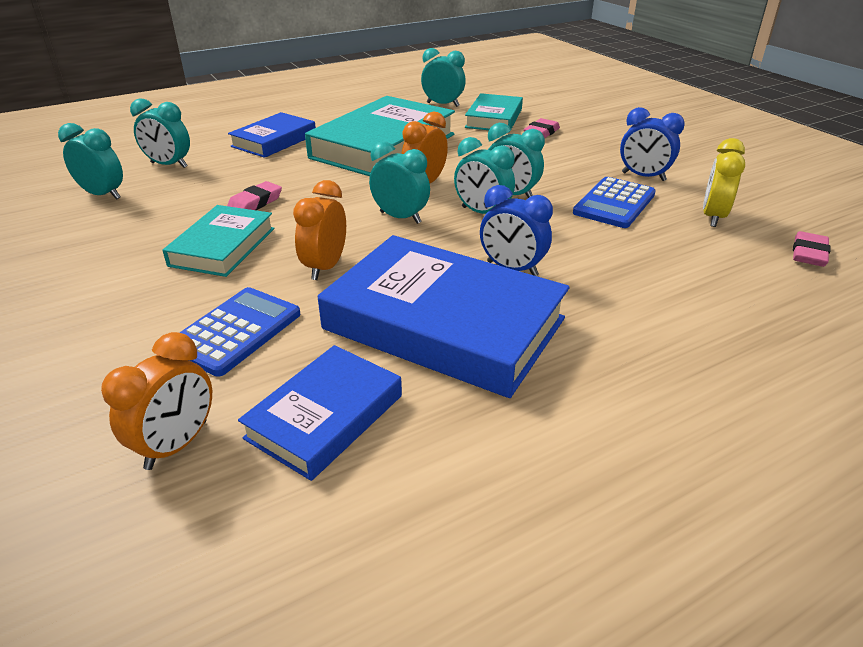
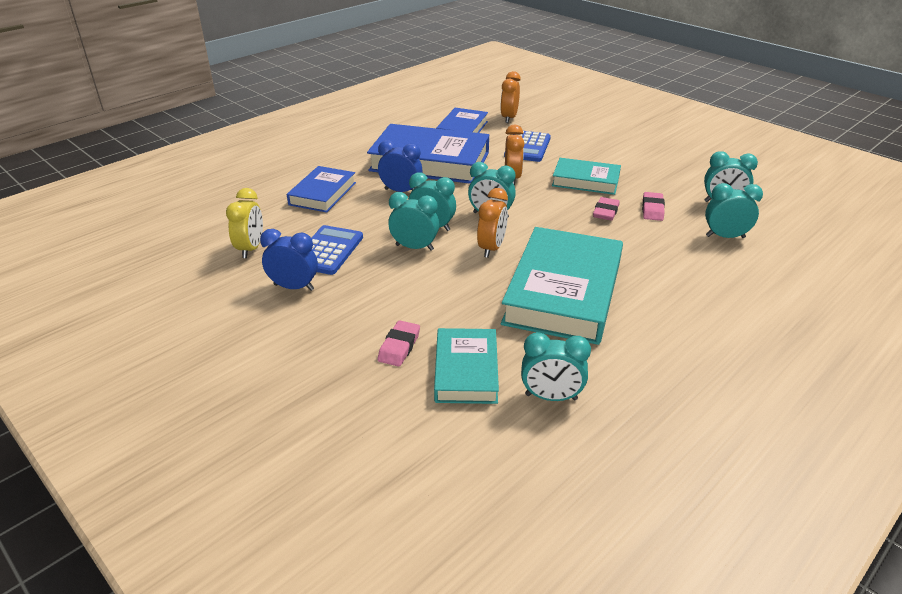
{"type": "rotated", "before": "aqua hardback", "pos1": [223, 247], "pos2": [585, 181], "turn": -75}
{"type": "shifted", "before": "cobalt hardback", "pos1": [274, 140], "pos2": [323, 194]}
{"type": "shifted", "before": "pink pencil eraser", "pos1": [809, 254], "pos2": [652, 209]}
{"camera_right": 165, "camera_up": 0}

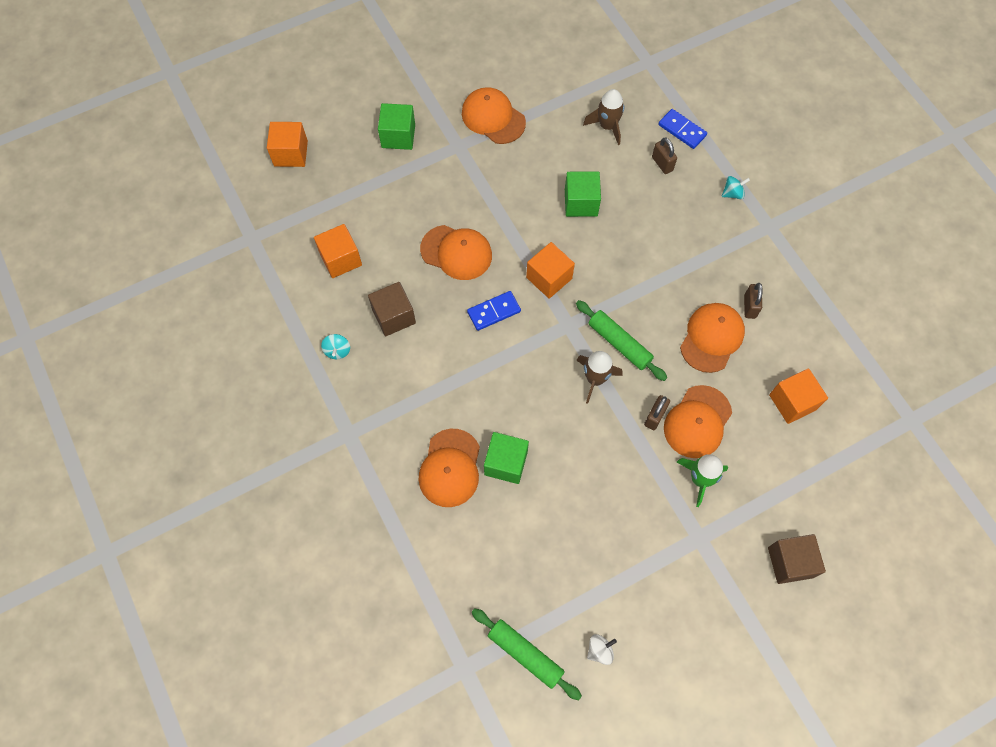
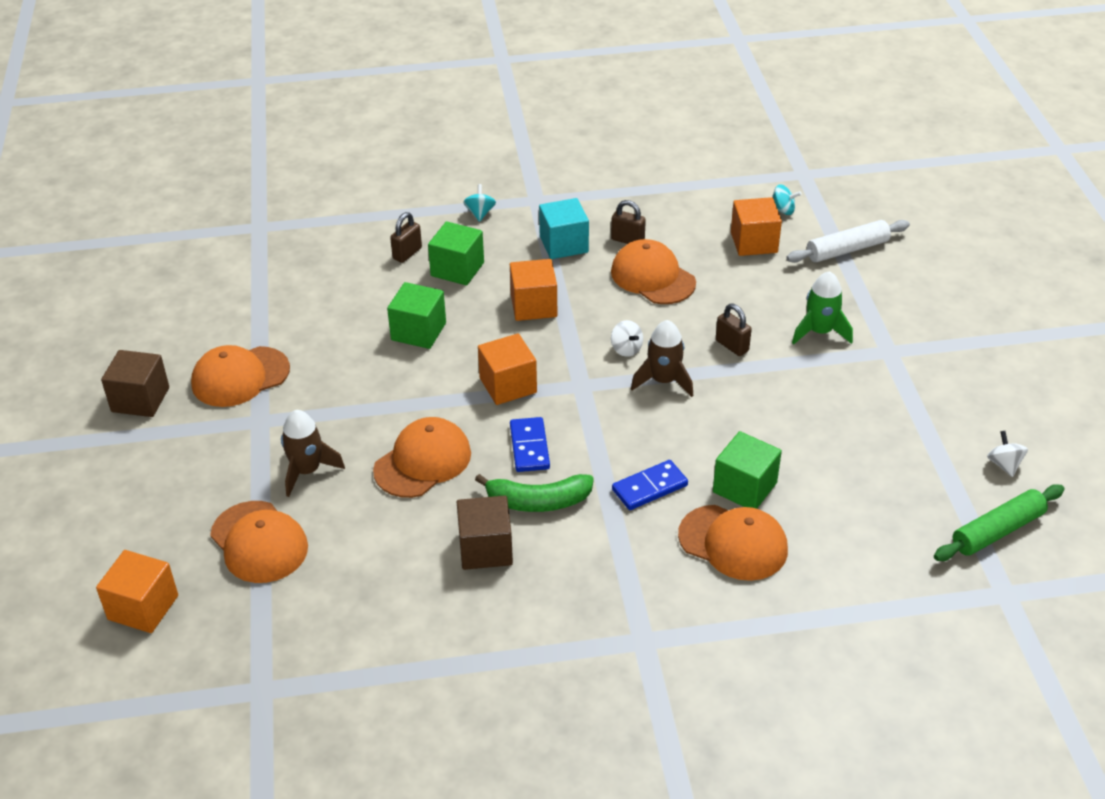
{"type": "shifted", "before": "orange cube", "pos1": [340, 259], "pos2": [533, 306]}
{"type": "shifted", "before": "aqua toy top", "pos1": [337, 351], "pos2": [782, 210]}
{"type": "shifted", "before": "green cube", "pos1": [398, 136], "pos2": [457, 269]}
{"type": "swapped", "before": "green dough roller", "after": "snow-white toy top", "pos1": [619, 343], "pos2": [626, 349]}
{"type": "shifted", "before": "dark brown spaceship", "pos1": [607, 126], "pos2": [307, 471]}
{"type": "rotated", "before": "dark brown lock", "pos1": [662, 164], "pos2": [407, 253], "turn": -45}
{"type": "shifted", "before": "cobalt domino tile", "pos1": [682, 130], "pos2": [650, 487]}
{"type": "shifted", "before": "orange cap", "pos1": [697, 422], "pos2": [259, 542]}
{"type": "shifted", "before": "dark brown cube", "pos1": [790, 562], "pos2": [140, 399]}
{"type": "new", "after": "green banana", "pos2": [538, 501]}
{"type": "new", "after": "aqua cube", "pos2": [564, 244]}
{"type": "new", "after": "snow-white dough roller", "pos2": [847, 250]}
{"camera_right": -70, "camera_up": -25}

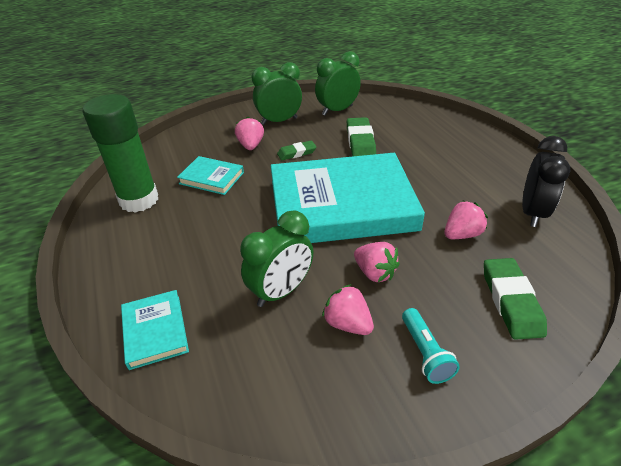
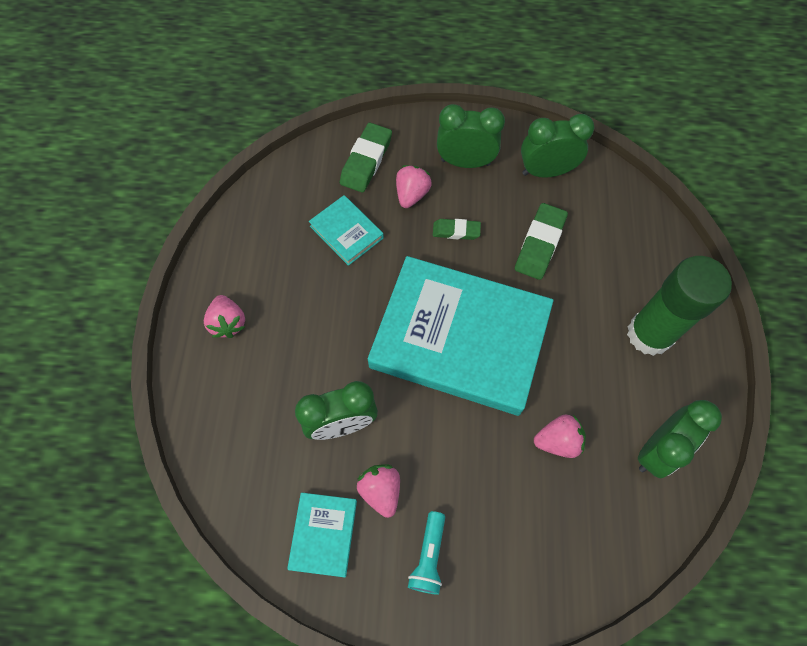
{"type": "shifted", "before": "green stick of glue", "pos1": [139, 200], "pos2": [649, 334]}
{"type": "shifted", "before": "aqua hardback", "pos1": [155, 331], "pos2": [323, 534]}
{"type": "shifted", "before": "pink strawberry", "pos1": [374, 273], "pos2": [228, 323]}
{"type": "shifted", "before": "green pencil eraser", "pos1": [511, 301], "pos2": [366, 161]}
{"type": "repainted", "before": "jet-black alarm clock", "after": "green alarm clock", "pos1": [532, 213], "pos2": [657, 450]}
{"camera_right": 25, "camera_up": 25}

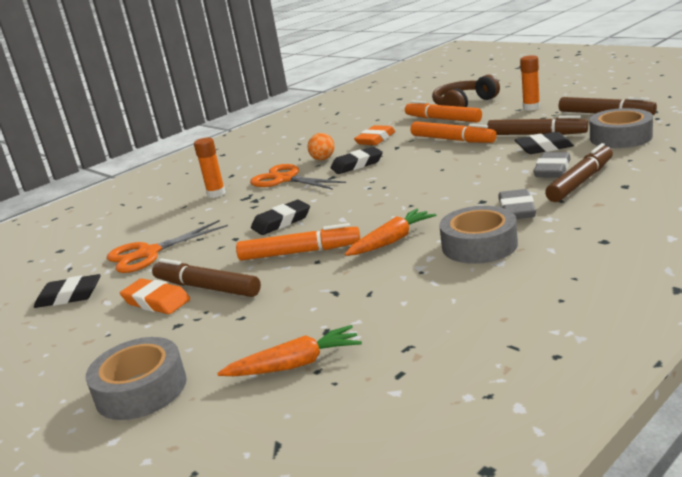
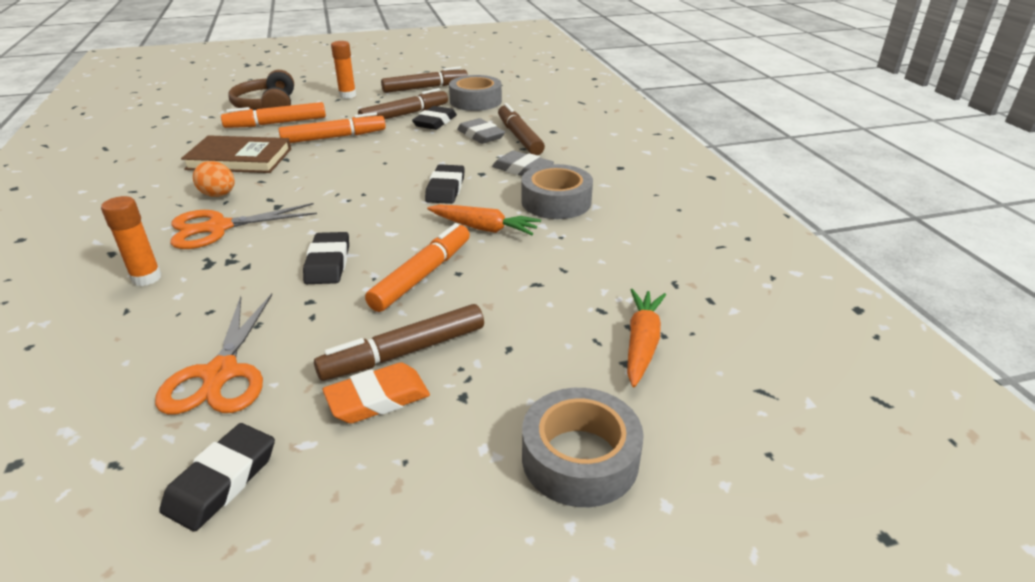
{"type": "shifted", "before": "jet-black pencil eraser", "pos1": [357, 164], "pos2": [445, 189]}
{"type": "rotated", "before": "orange toy carrot", "pos1": [391, 241], "pos2": [484, 228], "turn": 120}
{"type": "swapped", "before": "orange pencil eraser", "after": "dark brown hardback", "pos1": [375, 139], "pos2": [239, 159]}
{"camera_right": -65, "camera_up": 10}

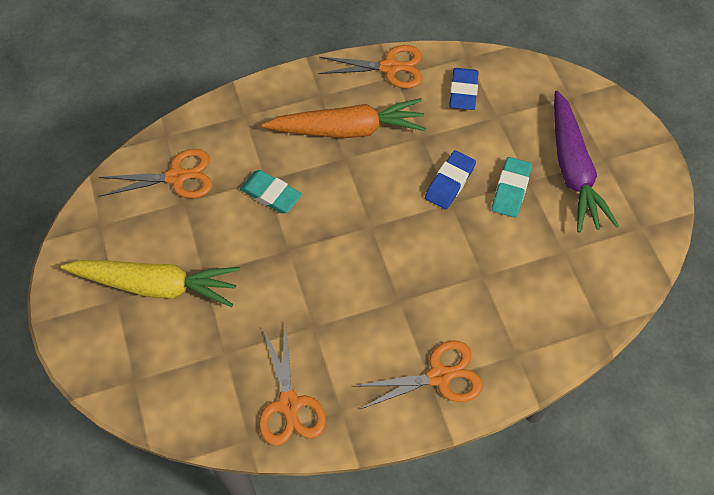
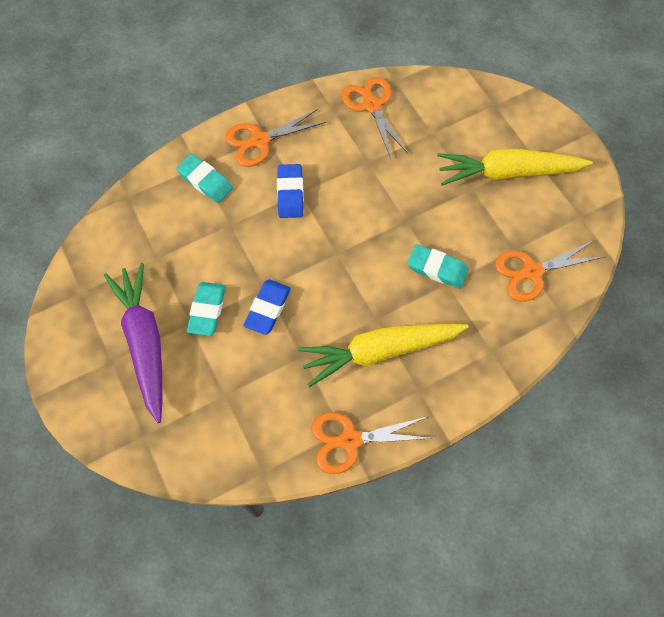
{"type": "repainted", "before": "orange toy carrot", "after": "bright yellow toy carrot", "pos1": [348, 129], "pos2": [379, 351]}
{"type": "shifted", "before": "cobalt pencil eraser", "pos1": [463, 92], "pos2": [290, 193]}
{"type": "new", "after": "aqua pencil eraser", "pos2": [205, 181]}
{"camera_right": 170, "camera_up": 5}

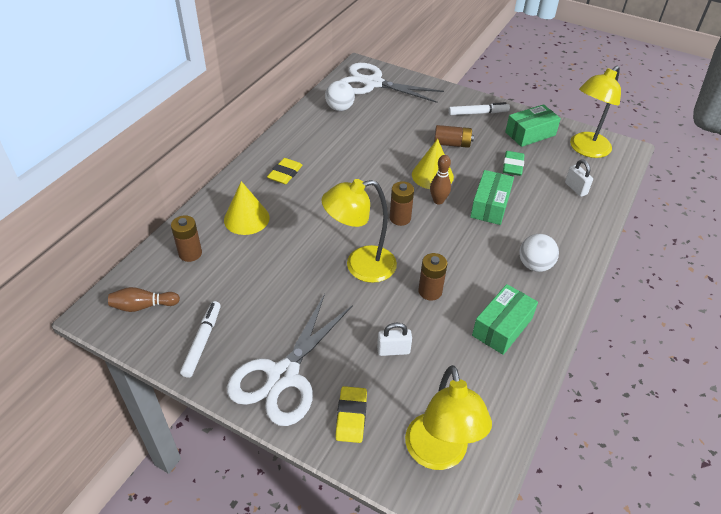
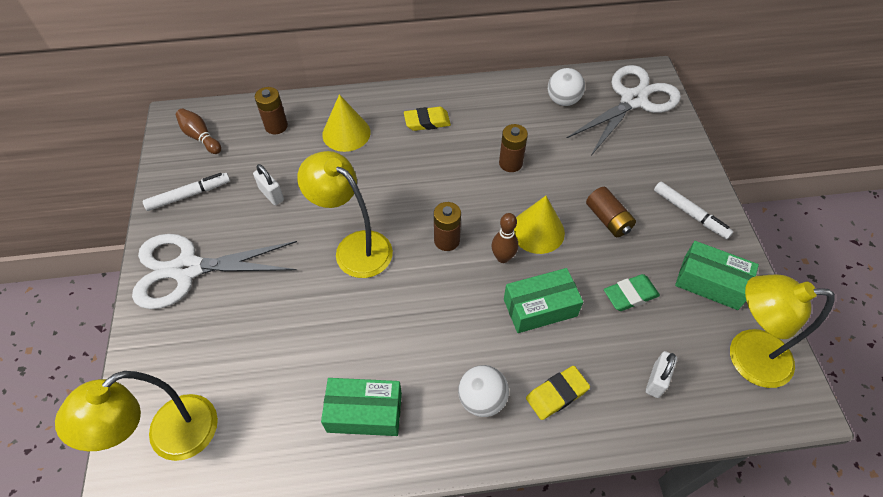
{"type": "shifted", "before": "bright yellow pencil eraser", "pos1": [351, 416], "pos2": [557, 394]}
{"type": "rotated", "before": "snow-white pair of scissors", "pos1": [373, 83], "pos2": [633, 100], "turn": 60}
{"type": "shifted", "before": "snow-white lock", "pos1": [393, 350], "pos2": [271, 194]}
{"type": "shifted", "before": "dark brown power cell", "pos1": [430, 291], "pos2": [510, 163]}
{"camera_right": 55, "camera_up": 10}

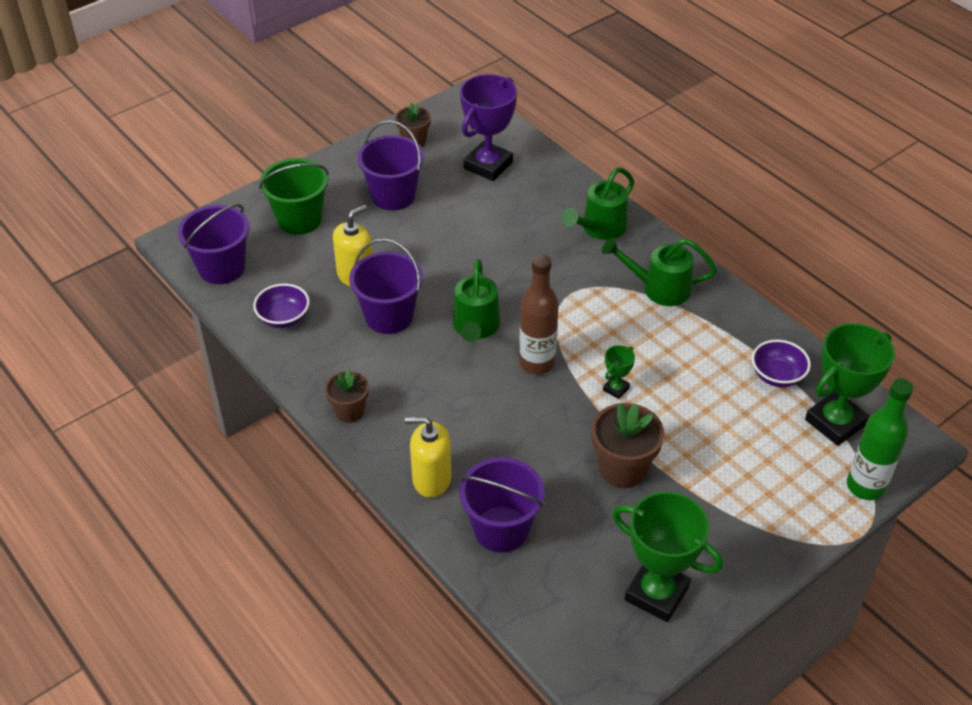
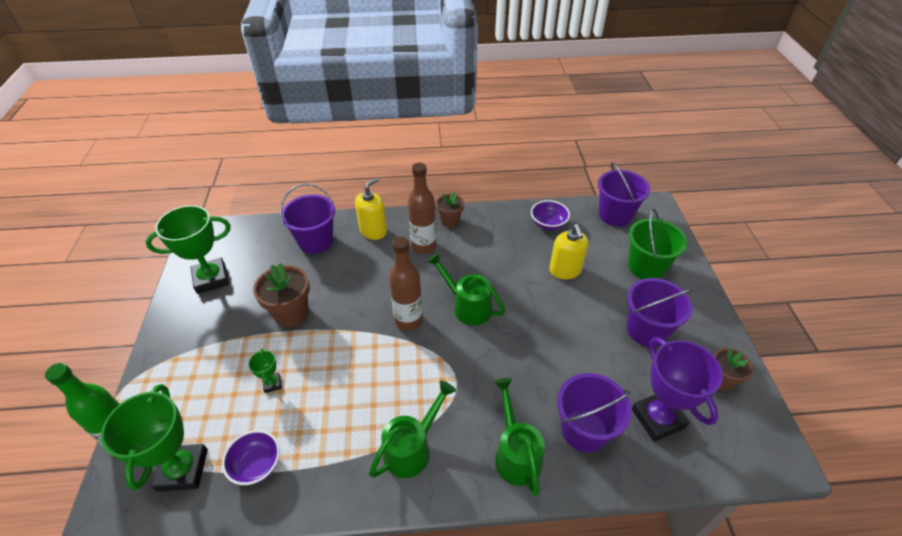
{"type": "shifted", "before": "violet bucket", "pos1": [389, 316], "pos2": [584, 430]}
{"type": "shifted", "before": "green trophy", "pos1": [616, 389], "pos2": [272, 384]}
{"type": "new", "after": "dark brown bottle", "pos2": [424, 246]}
{"camera_right": 125, "camera_up": 0}

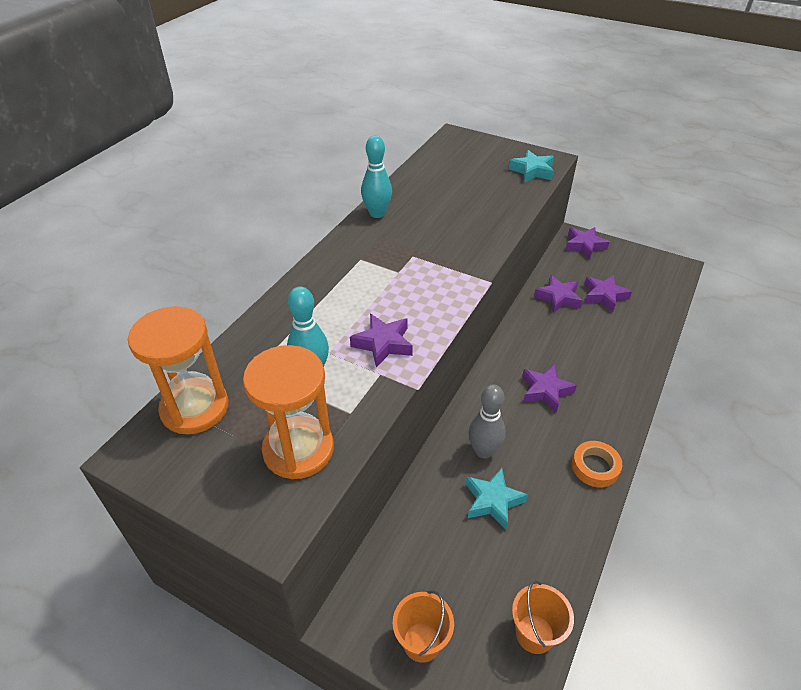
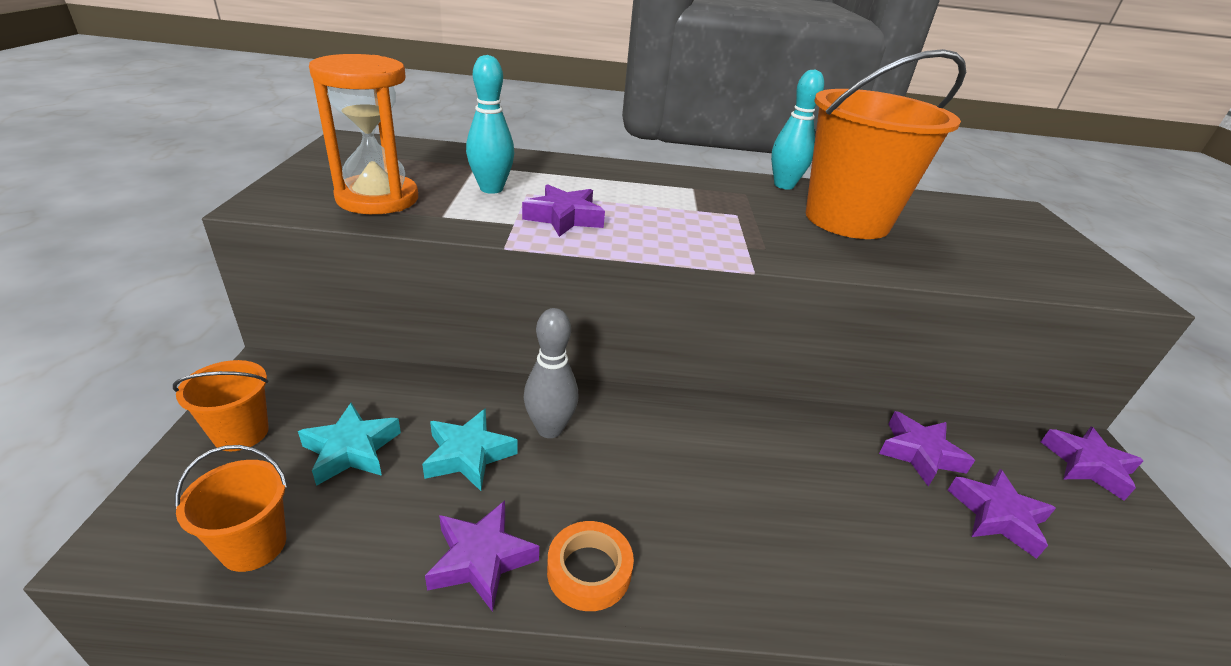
{"type": "gone", "before": "orange sand timer", "pos1": [195, 408]}
{"type": "shifted", "before": "aqua star", "pos1": [532, 171], "pos2": [351, 450]}
{"type": "shifted", "before": "violet star", "pos1": [545, 391], "pos2": [481, 559]}
{"type": "new", "after": "orange bucket", "pos2": [847, 220]}
{"camera_right": 60, "camera_up": -10}

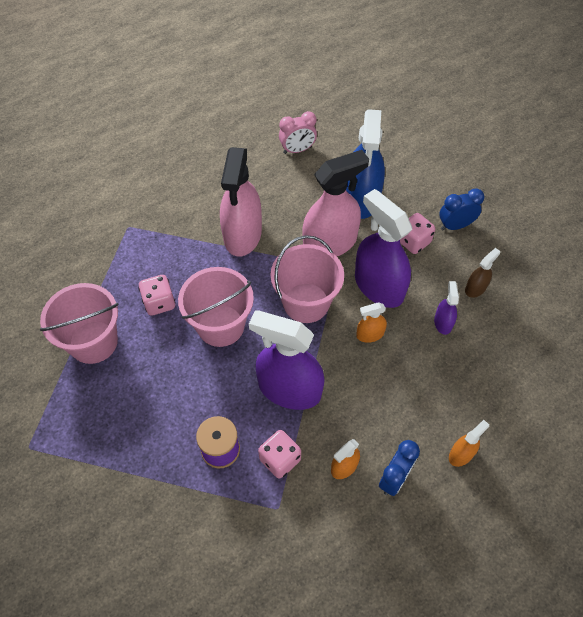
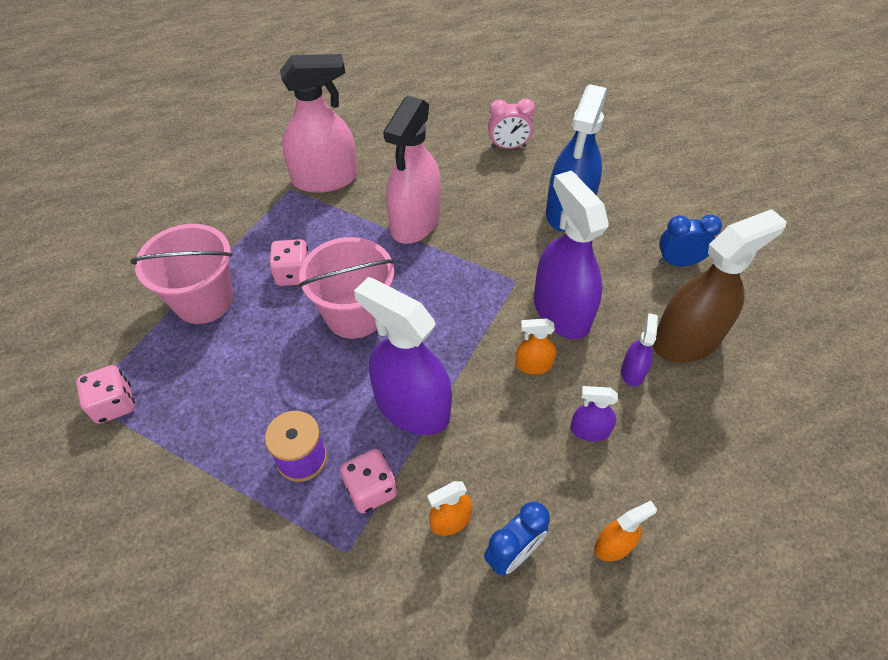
{"type": "gone", "before": "pink bucket", "pos1": [306, 303]}
{"type": "shifted", "before": "pink spray cleaner", "pos1": [330, 243], "pos2": [325, 179]}
{"type": "shifted", "before": "pink game die", "pos1": [413, 242], "pos2": [114, 404]}
{"type": "scaled", "before": "dark brown spray cleaner", "pos1": [475, 288], "pos2": [686, 340], "scale": 2.19}
{"type": "new", "after": "violet spray cleaner", "pos2": [589, 430]}
{"camera_right": 15, "camera_up": -5}

